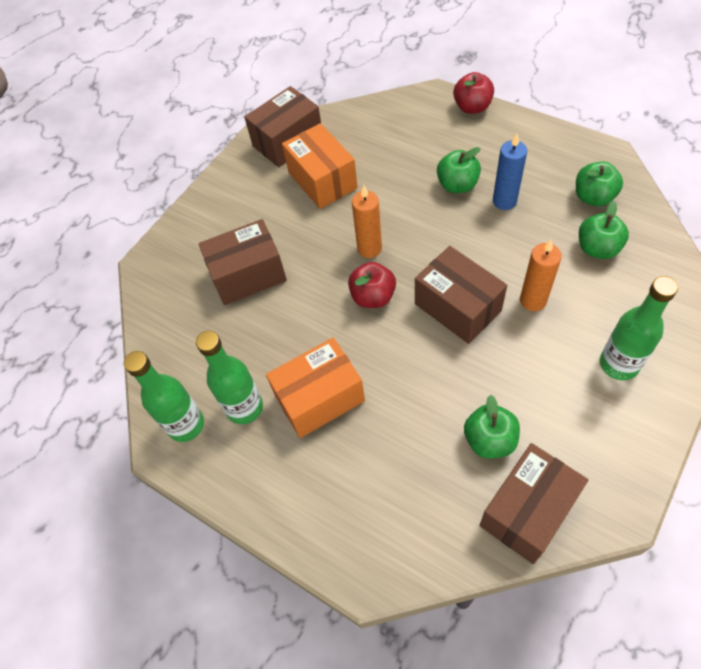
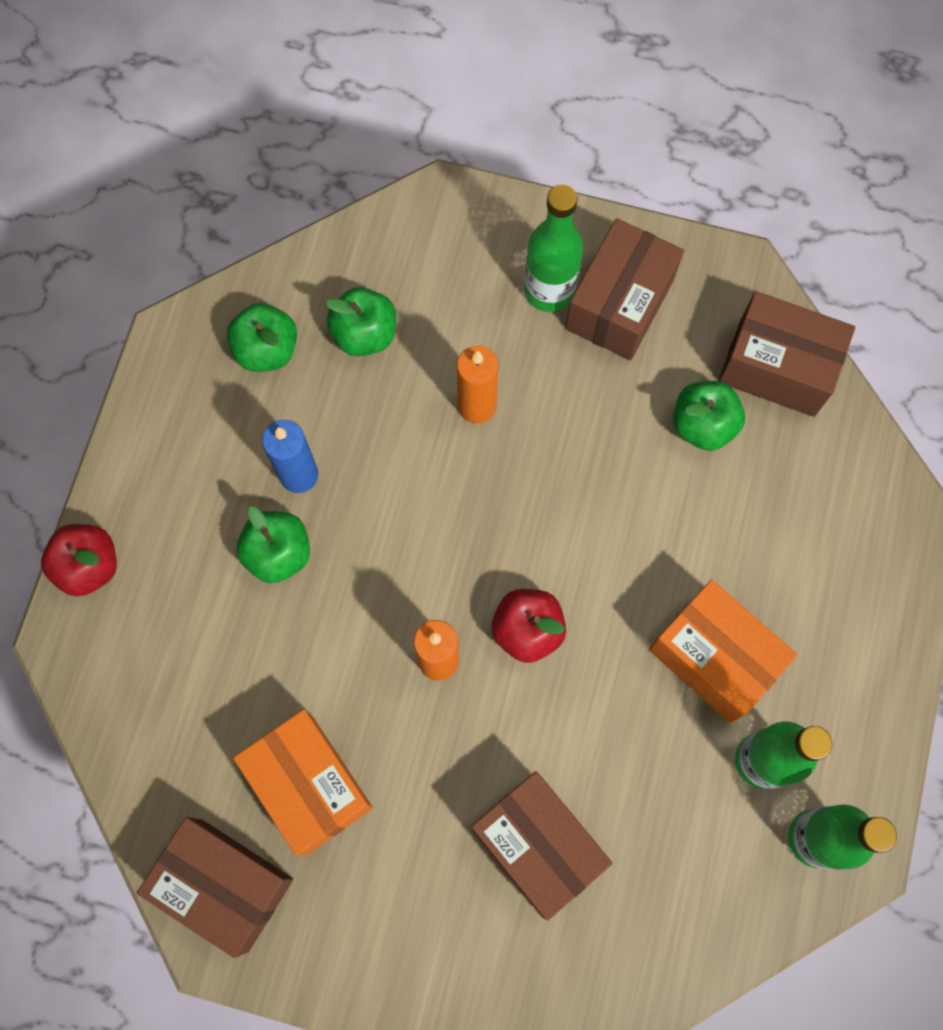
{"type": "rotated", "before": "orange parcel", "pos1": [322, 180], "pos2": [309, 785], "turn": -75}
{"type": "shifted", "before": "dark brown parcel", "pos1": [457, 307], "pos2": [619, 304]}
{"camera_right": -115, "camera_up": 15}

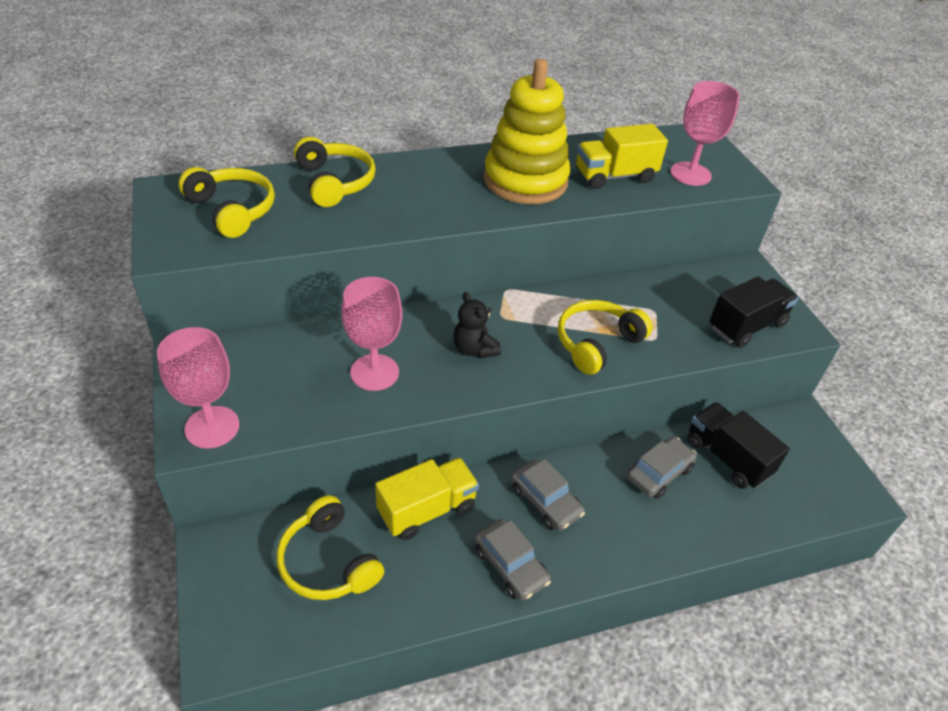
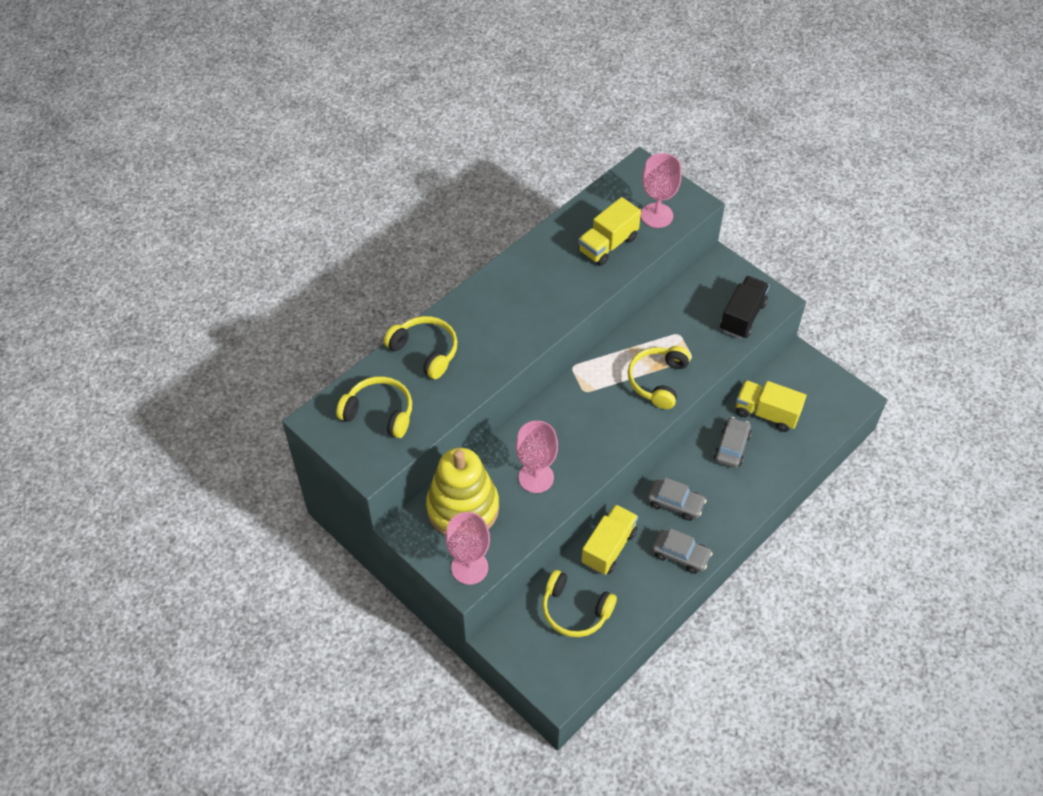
{"type": "gone", "before": "jet-black teddy bear", "pos1": [474, 349]}
{"type": "shifted", "before": "bright yellow ring stacker", "pos1": [525, 180], "pos2": [463, 508]}
{"type": "repainted", "before": "jet-black toy truck", "after": "bright yellow toy truck", "pos1": [727, 458], "pos2": [766, 413]}
{"camera_right": -25, "camera_up": 10}

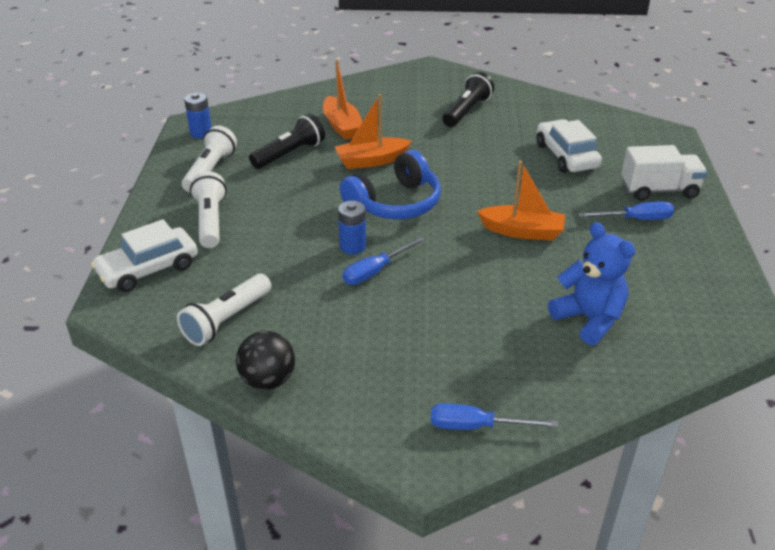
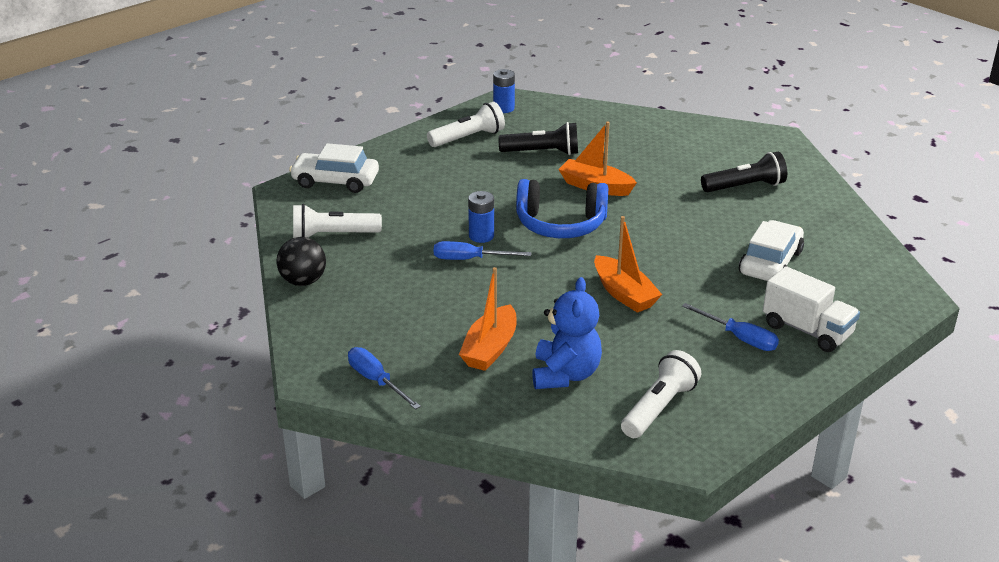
{"type": "shifted", "before": "snow-white pocket torch", "pos1": [210, 221], "pos2": [659, 408]}
{"type": "shifted", "before": "orange toy boat", "pos1": [342, 126], "pos2": [490, 348]}
{"camera_right": 45, "camera_up": -5}

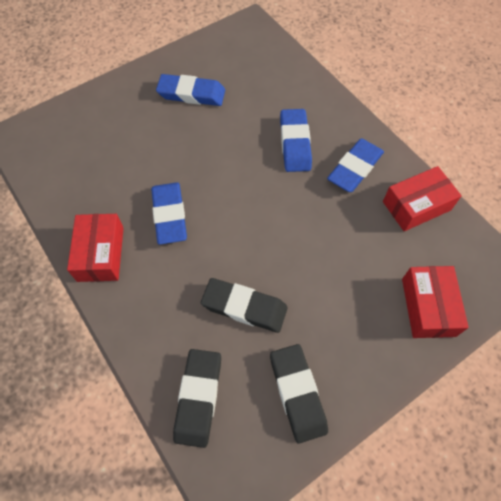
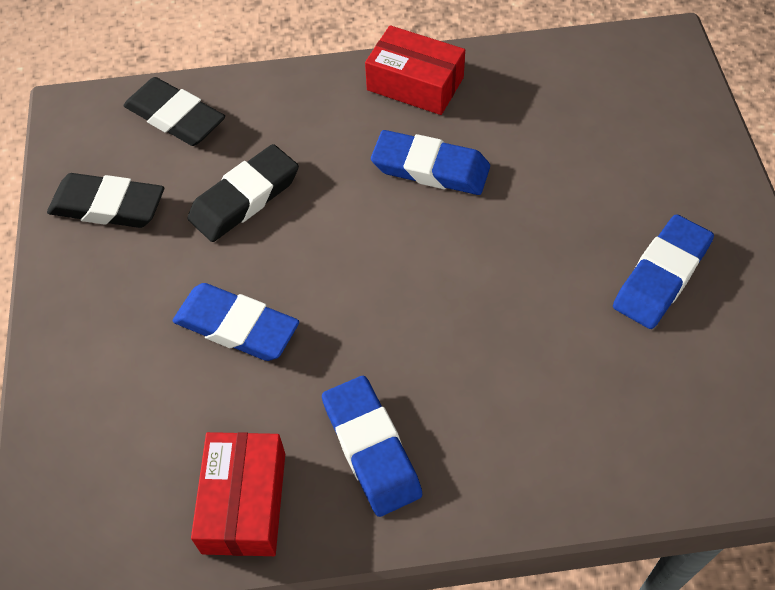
{"type": "shifted", "before": "cobalt pencil eraser", "pos1": [295, 143], "pos2": [236, 326]}
{"type": "gone", "before": "red parcel", "pos1": [428, 307]}
{"camera_right": 120, "camera_up": -5}

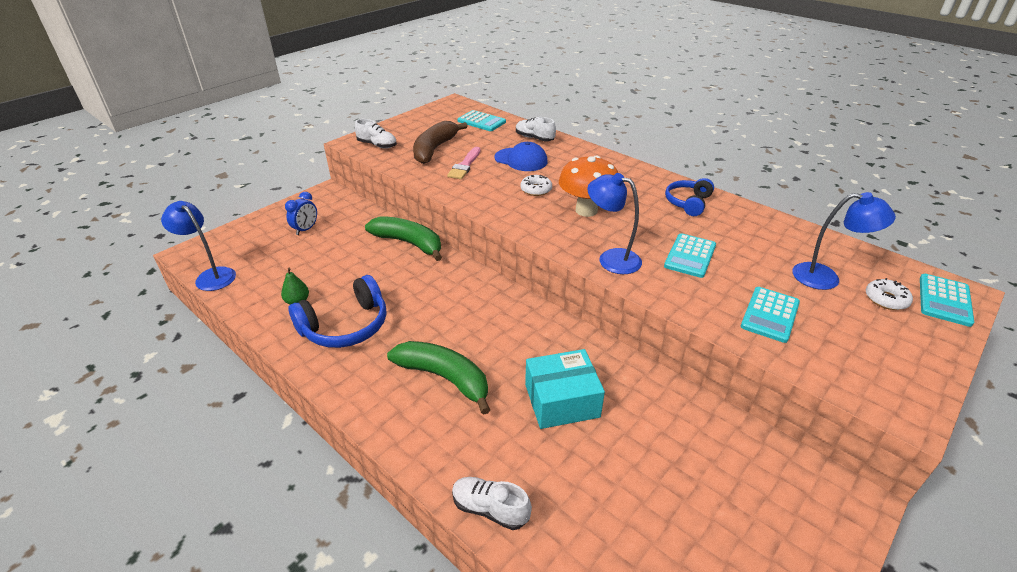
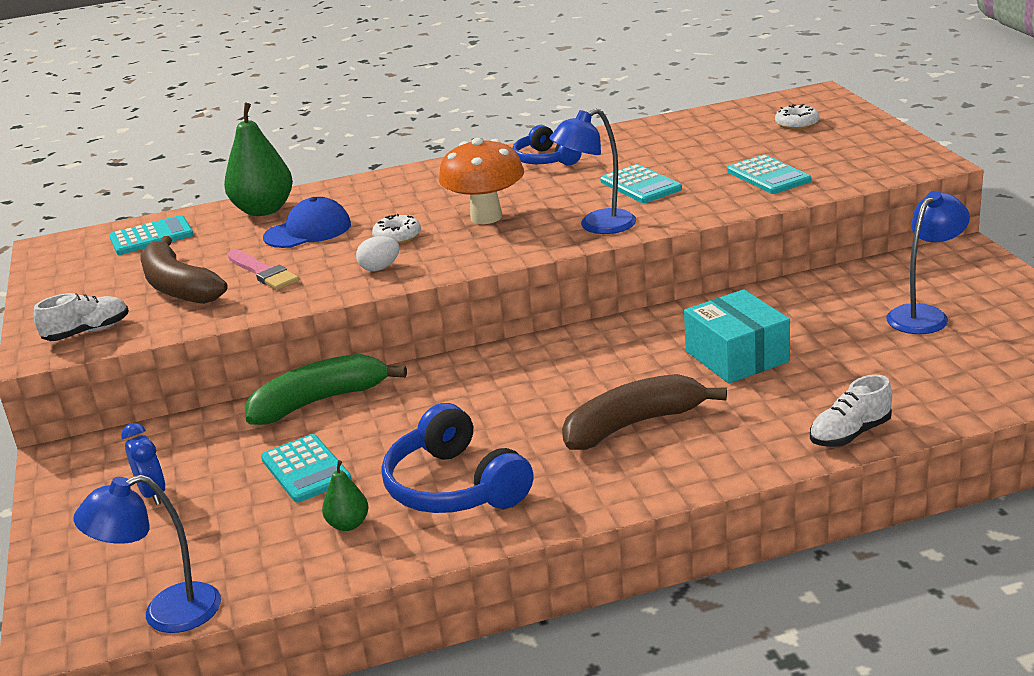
{"type": "rotated", "before": "cobalt headphones", "pos1": [345, 326], "pos2": [454, 486], "turn": 150}
{"type": "repainted", "before": "green banana", "after": "dark brown banana", "pos1": [444, 378], "pos2": [633, 425]}
{"type": "swapped", "before": "snow-white lace-up shoe", "after": "green toy pear", "pos1": [534, 138], "pos2": [264, 210]}
{"type": "rotated", "before": "aqua parcel", "pos1": [562, 400], "pos2": [737, 356], "turn": -45}
{"type": "shifted", "before": "cobalt desk lamp", "pos1": [826, 278], "pos2": [924, 315]}
{"type": "shifted", "before": "aqua adding machine", "pos1": [944, 300], "pos2": [306, 469]}
{"type": "new", "after": "snow-white egg shape", "pos2": [380, 268]}
{"camera_right": -55, "camera_up": -10}

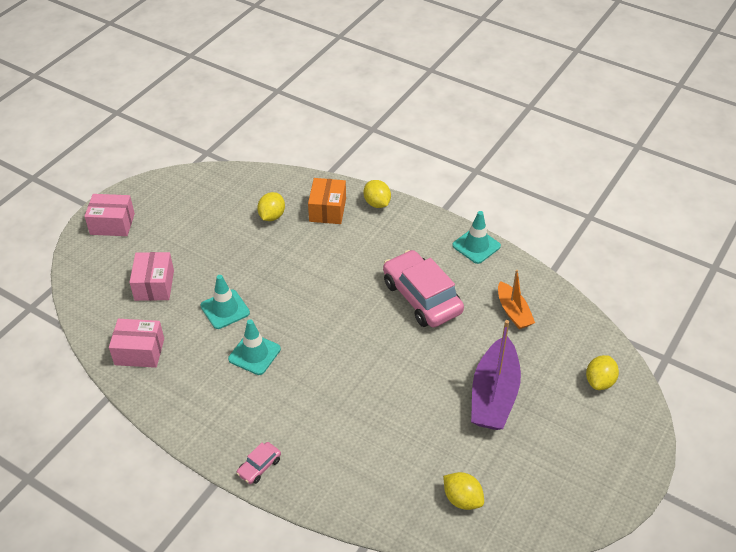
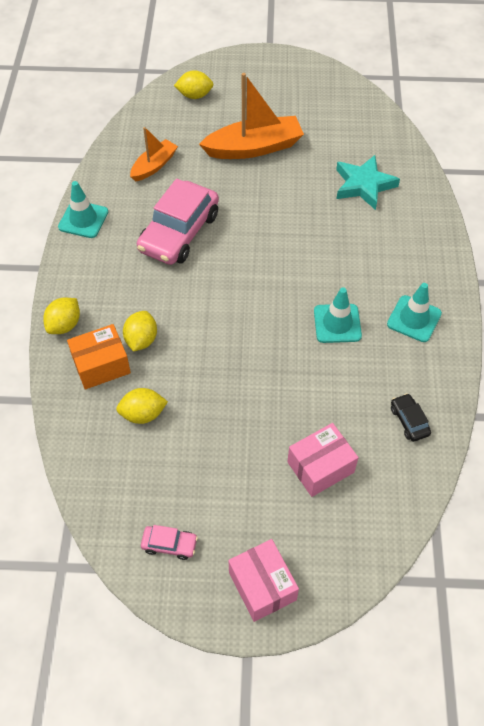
{"type": "swapped", "before": "pink parcel", "after": "jet-black toy car", "pos1": [139, 352], "pos2": [409, 421]}
{"type": "shifted", "before": "aqua traffic cone", "pos1": [225, 309], "pos2": [414, 319]}
{"type": "shifted", "before": "pink toy car", "pos1": [259, 466], "pos2": [169, 544]}
{"type": "shifted", "before": "bright yellow toy lemon", "pos1": [462, 499], "pos2": [141, 340]}
{"type": "repainted", "before": "violet toy boat", "after": "orange toy boat", "pos1": [494, 395], "pos2": [254, 148]}
{"type": "new", "after": "aqua star", "pos2": [363, 185]}
{"camera_right": -120, "camera_up": 10}

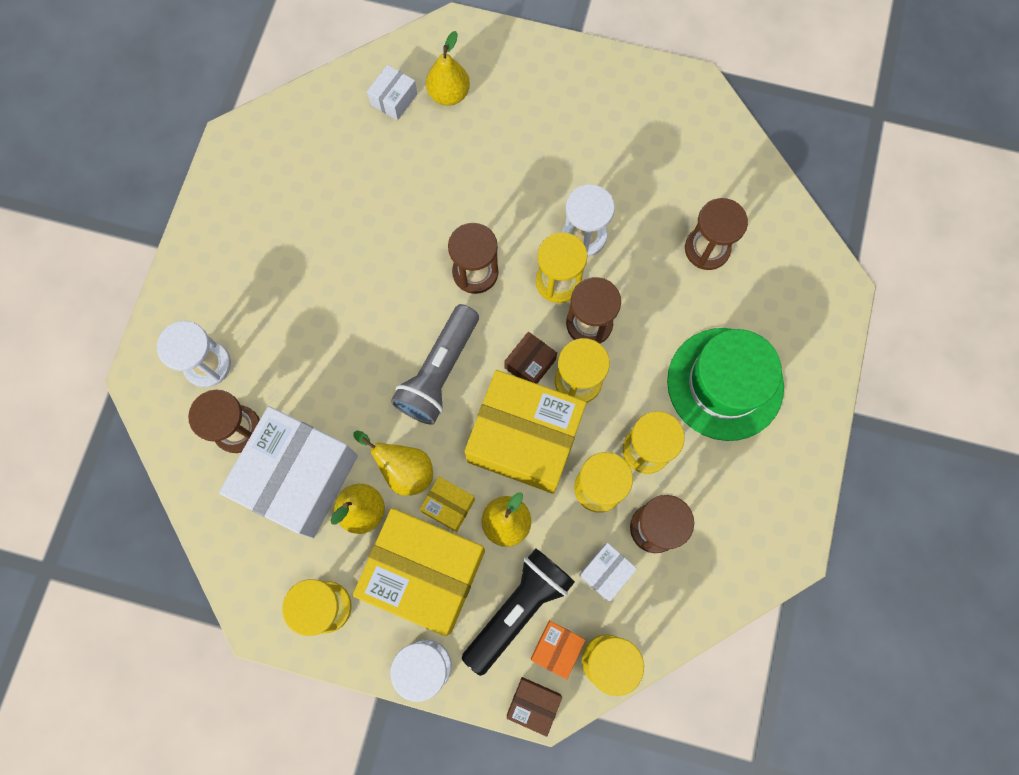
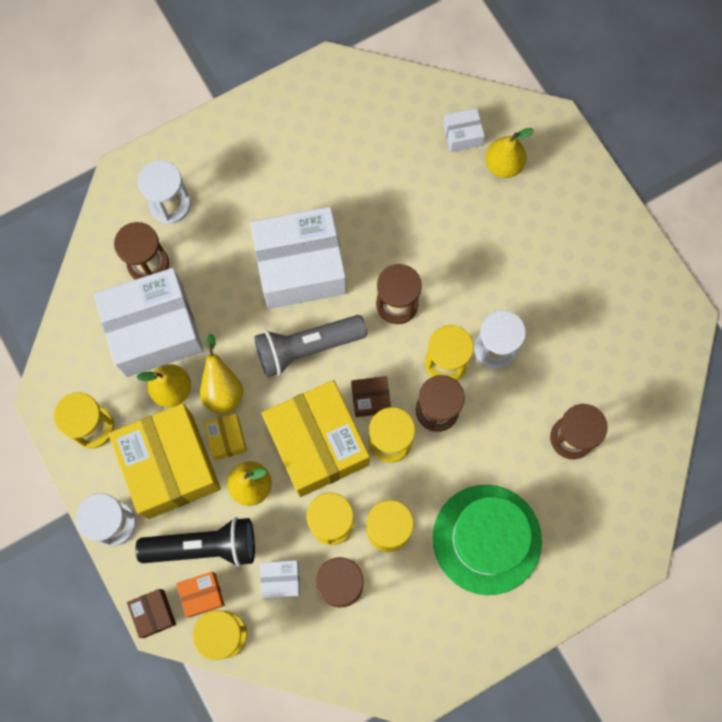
{"type": "new", "after": "snow-white parcel", "pos2": [300, 267]}
{"camera_right": 45, "camera_up": 0}

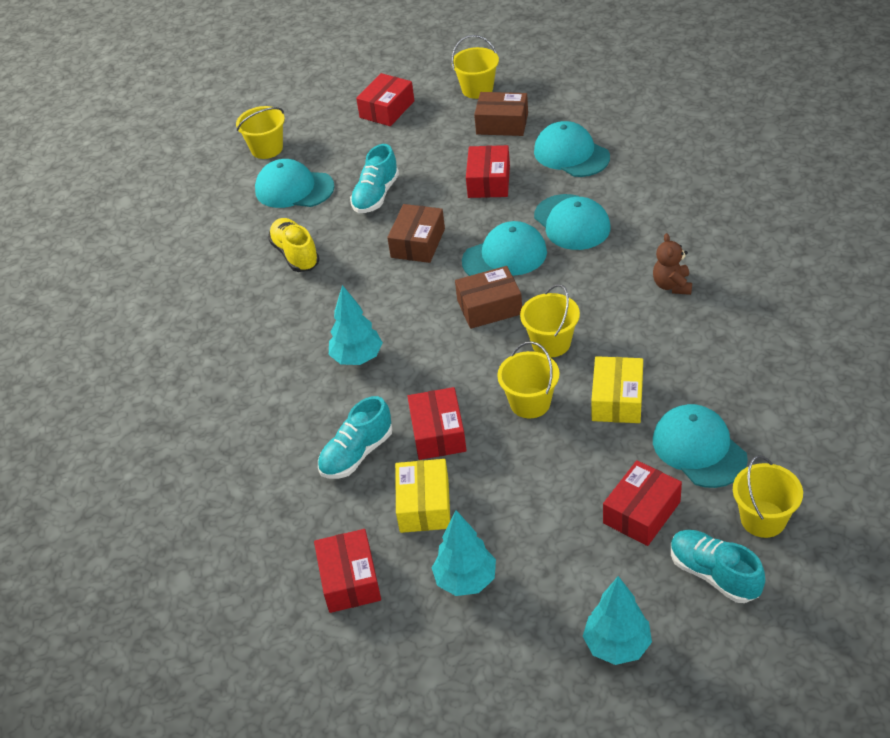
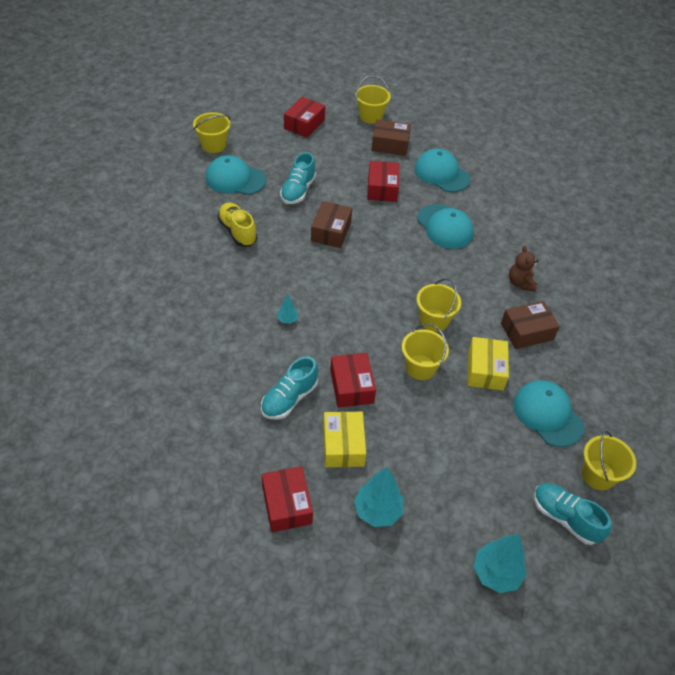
{"type": "scaled", "before": "aqua toy tree", "pos1": [357, 358], "pos2": [287, 320], "scale": 0.51}
{"type": "shifted", "before": "dark brown parcel", "pos1": [489, 307], "pos2": [527, 331]}
{"type": "gone", "before": "aqua cap", "pos1": [505, 256]}
{"type": "gone", "before": "red parcel", "pos1": [641, 512]}
{"camera_right": -10, "camera_up": 5}

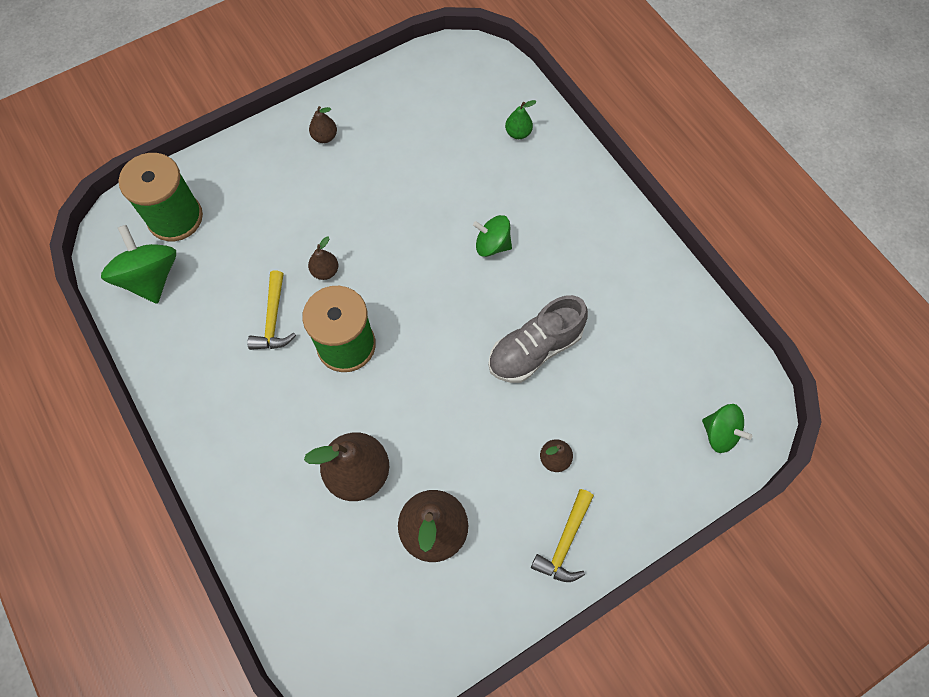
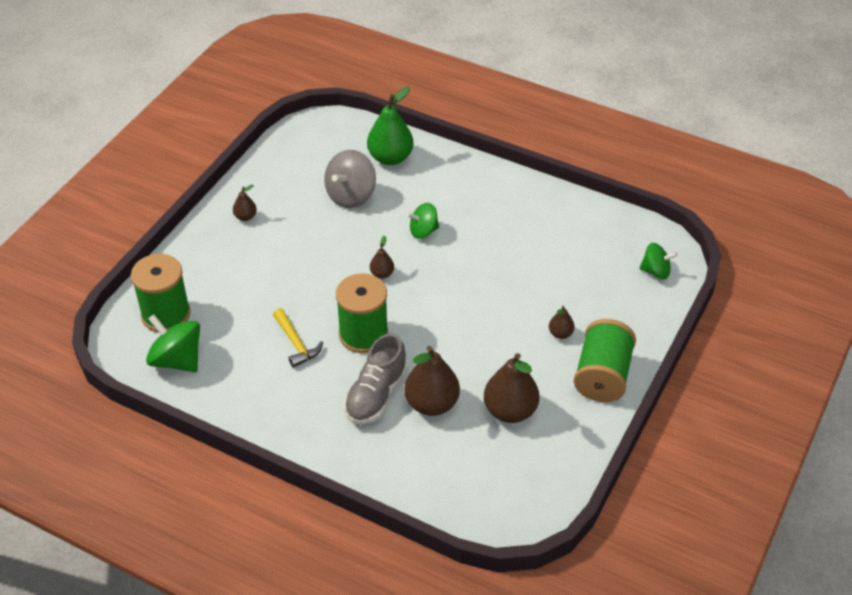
{"type": "shifted", "before": "dark brown toy pear", "pos1": [325, 271], "pos2": [382, 274]}
{"type": "shifted", "before": "ash-grey lace-up shoe", "pos1": [535, 349], "pos2": [376, 395]}
{"type": "scaled", "before": "green toy pear", "pos1": [518, 133], "pos2": [390, 158], "scale": 2.04}
{"type": "swapped", "before": "bright yellow carpenter's hammer", "after": "green bobbin", "pos1": [565, 542], "pos2": [602, 376]}
{"type": "new", "after": "ash-grey toy top", "pos2": [351, 195]}
{"camera_right": -30, "camera_up": -20}

